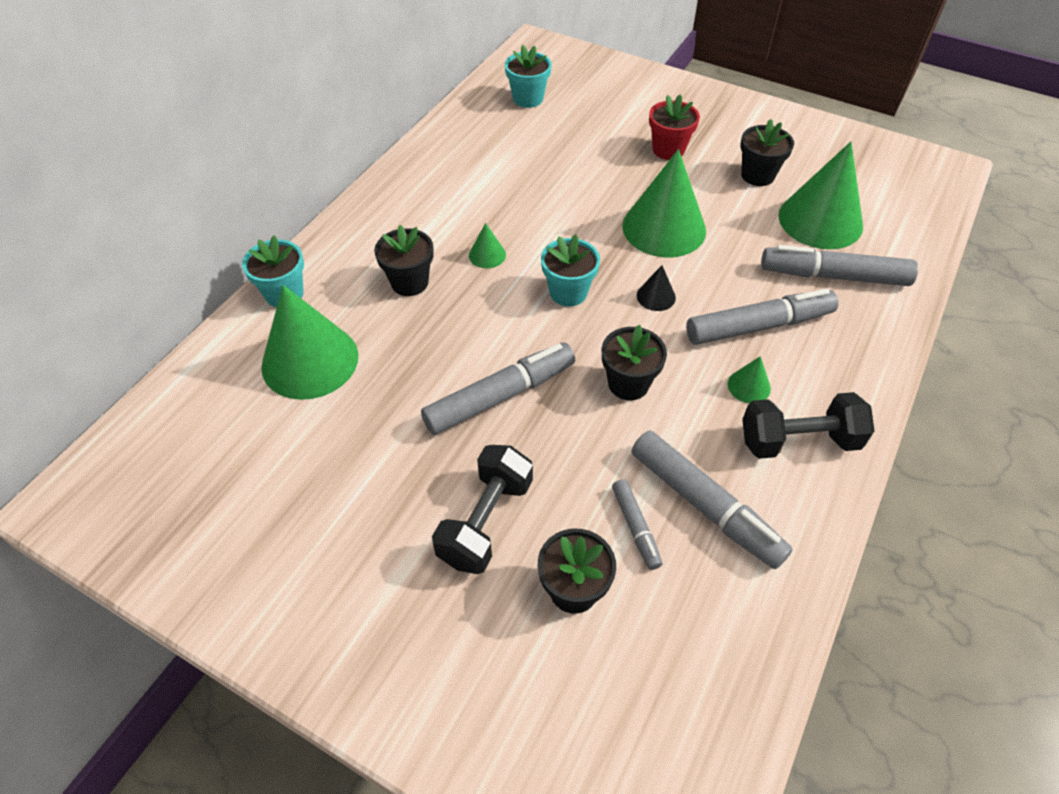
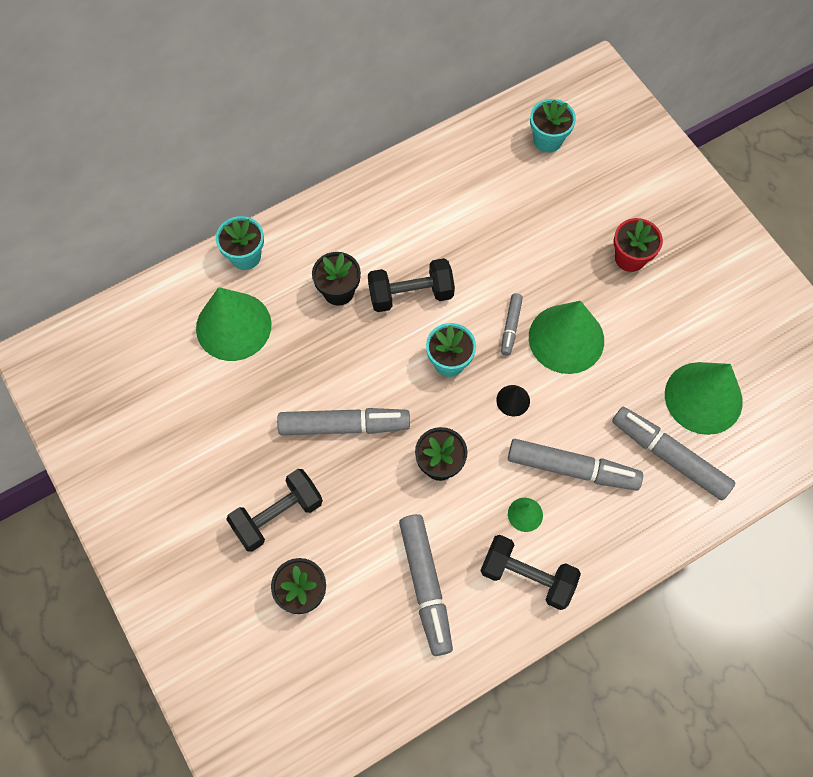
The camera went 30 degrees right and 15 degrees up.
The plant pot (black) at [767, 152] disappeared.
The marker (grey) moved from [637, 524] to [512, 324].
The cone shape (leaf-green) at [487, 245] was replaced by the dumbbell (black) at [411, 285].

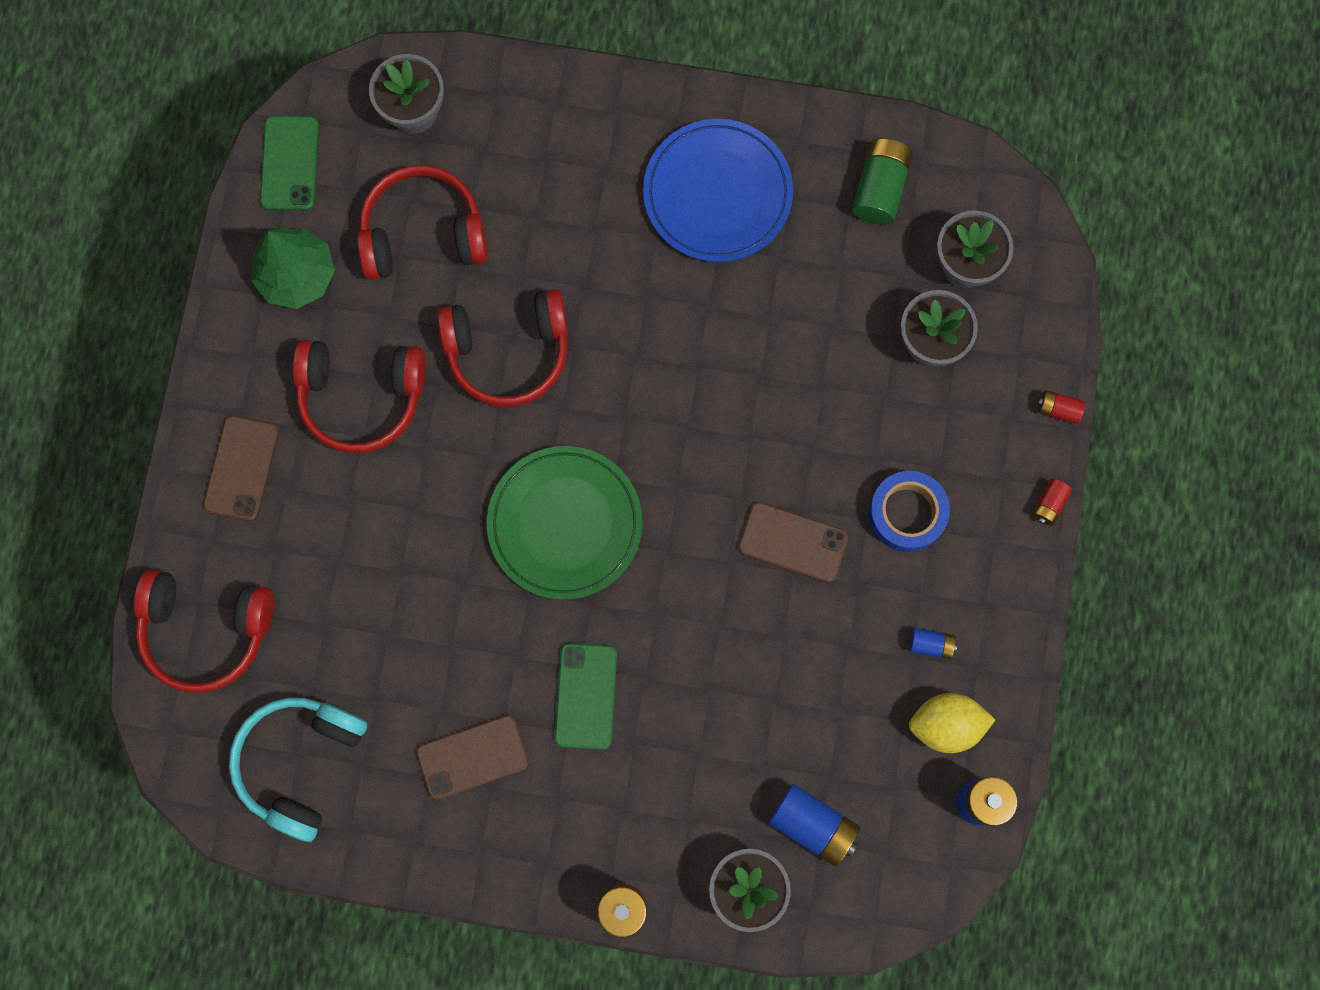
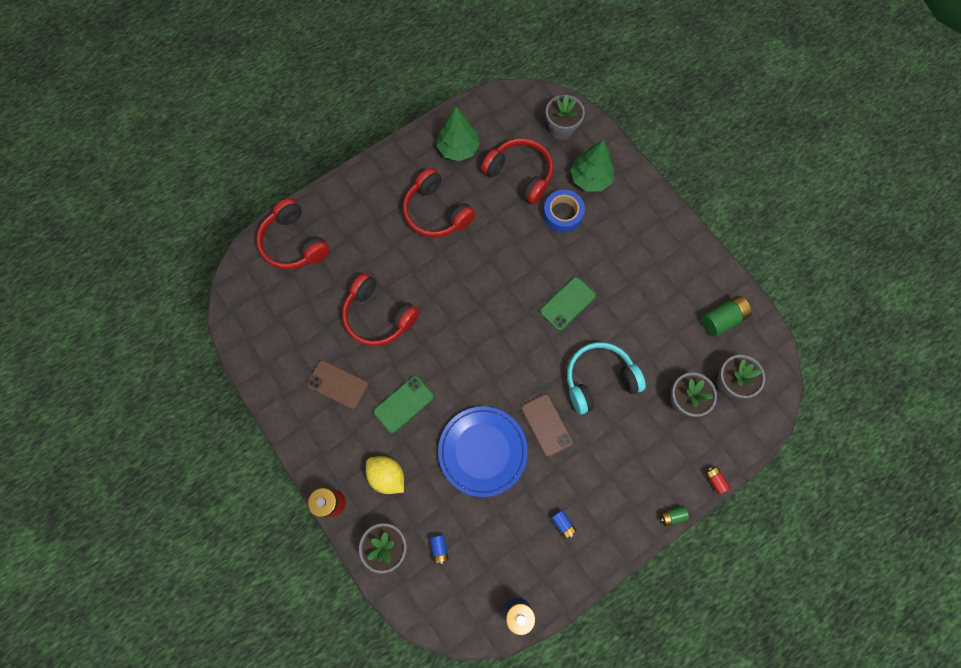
The camera went 45 degrees right and 5 degrees down.
The phone (brown) at [241, 468] disappeared.
The dinner plate (leaf-green) at [565, 523] disappeared.
The toy tree (leaf-green) at [592, 165] appeared.
The over-ear headphones (turquoise) moved from [298, 769] to [606, 378].
The phone (leaf-green) moved from [289, 163] to [568, 304].
The over-ear headphones (red) moved from [502, 348] to [380, 309].
The dinner plate (cobalt) moved from [718, 190] to [483, 451].
The tape (cobalt) moved from [909, 511] to [564, 211].
The citrus fruit (bright yellow) moved from [952, 723] to [385, 475].
The battery (red) at [1052, 502] became the battery (leaf-green) at [674, 516].
The battery (cobalt) at [814, 825] changed to 0.54 times the size.

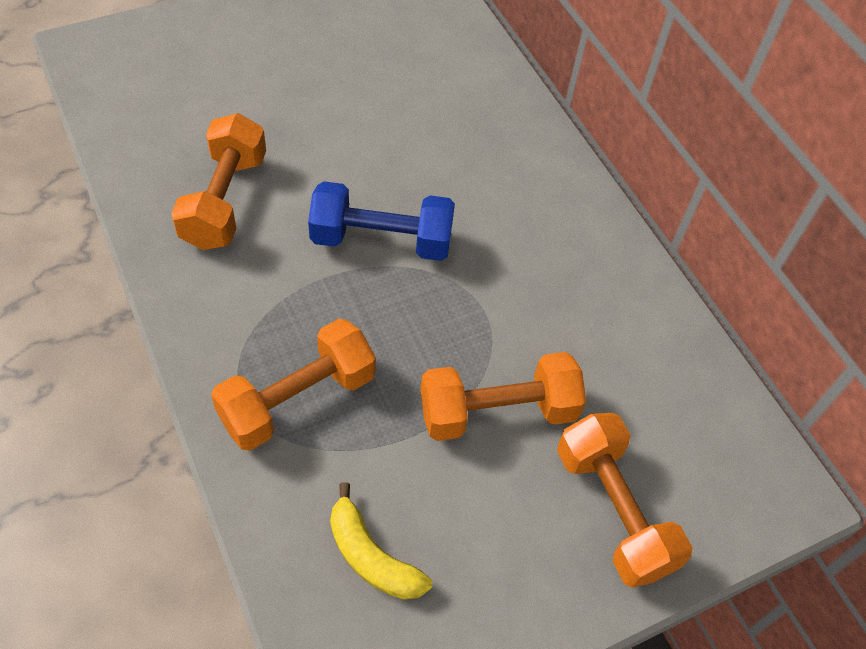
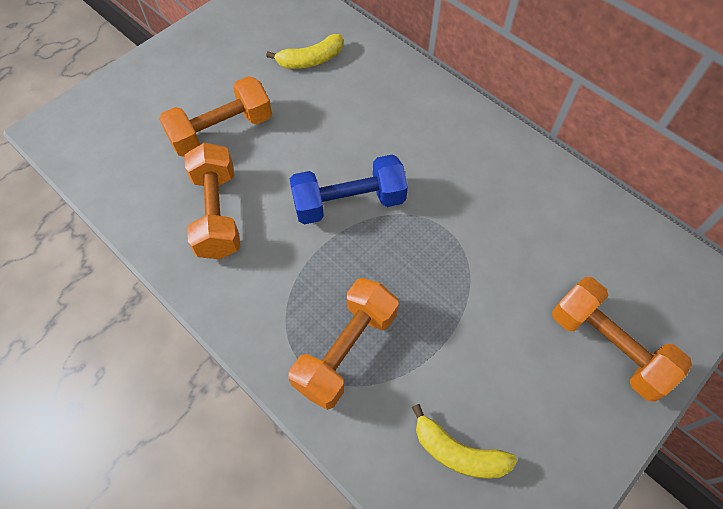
The camera went 15 degrees left and 5 degrees up.
The banana fruit (bright yellow) at [304, 51] appeared.
The dumbbell (orange-coloured) moved from [503, 396] to [215, 116].

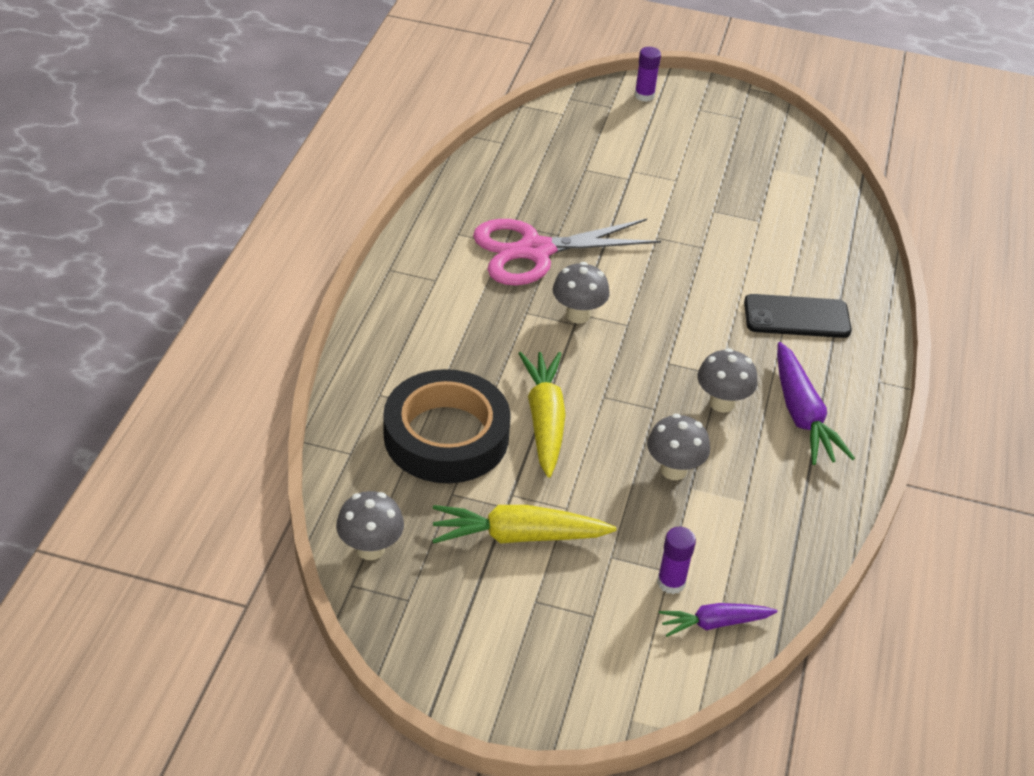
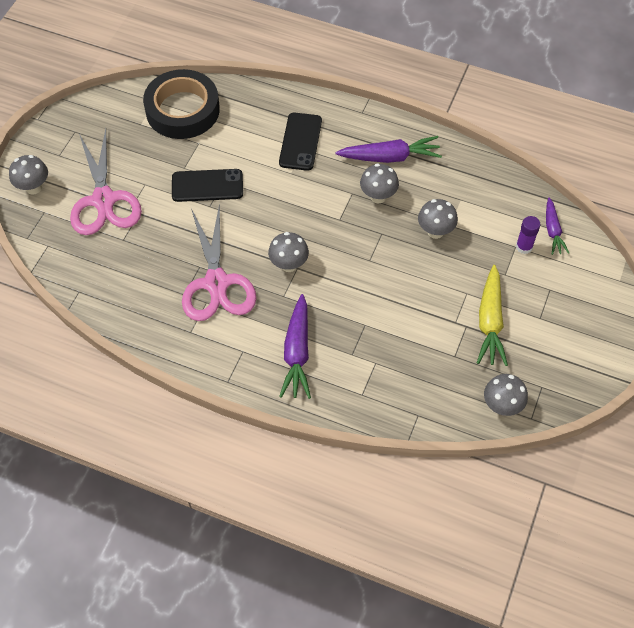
The camera went 80 degrees left and 15 degrees up.
The carrot (bright yellow) at [542, 415] disappeared.
The pair of scissors (rose-pink) at [106, 182] appeared.
The phone (black) at [207, 185] appeared.
The carrot (violet) at [295, 346] appeared.
The tape (black) moved from [447, 426] to [181, 104].
The glue (violet) at [648, 74] was replaced by the fungus (grey) at [28, 175].

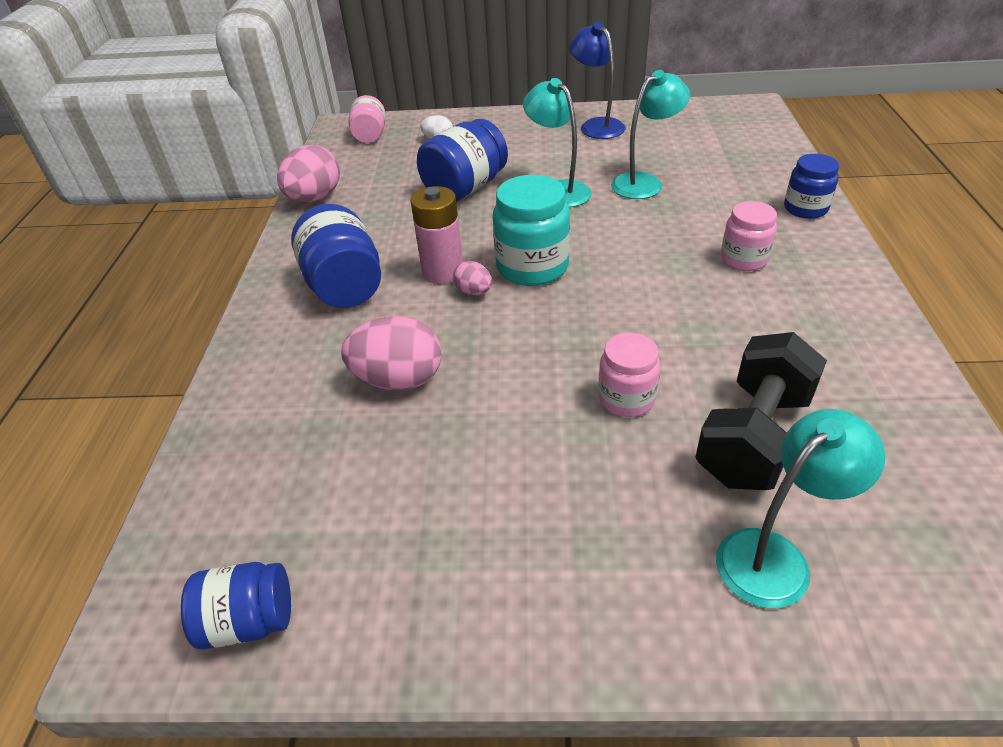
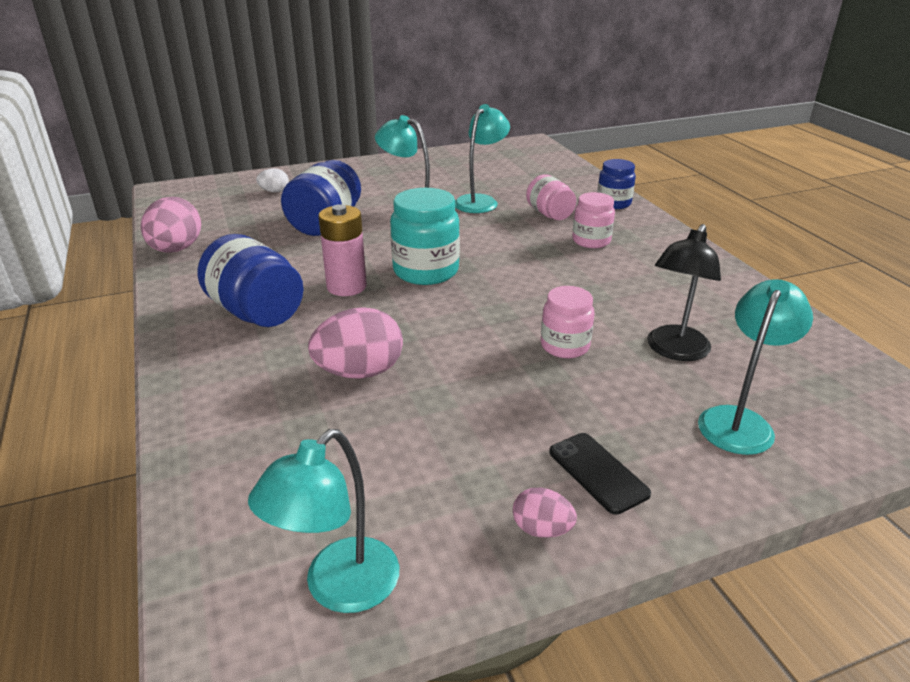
The camera went 25 degrees left and 10 degrees down.
The desk lamp (cobalt) at [597, 80] disappeared.
The phone (black) at [600, 474] appeared.
The preserve jar (rose-pink) moved from [366, 119] to [551, 197].
The egg (rose-pink) moved from [472, 278] to [545, 513].
The preserve jar (cobalt) at [236, 605] was replaced by the desk lamp (turquoise) at [323, 521].
The dumbbell (black) at [761, 411] was replaced by the desk lamp (black) at [684, 292].

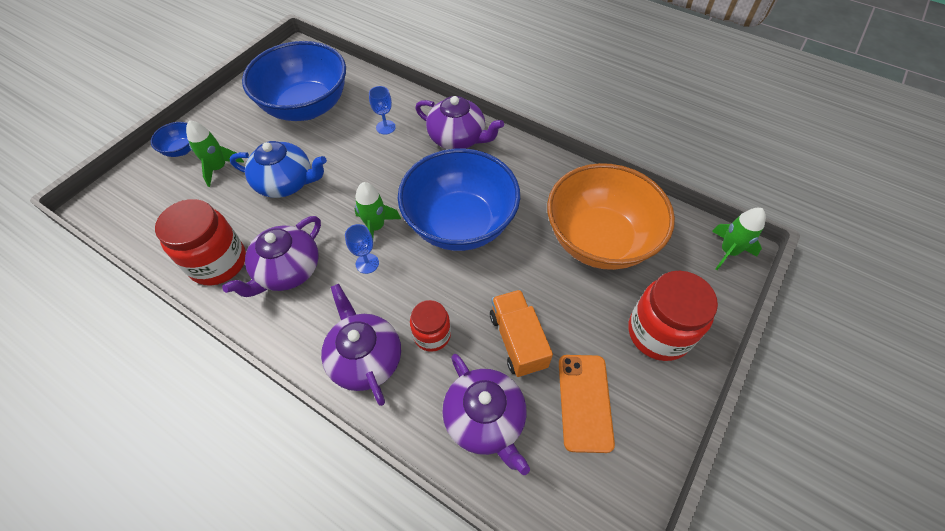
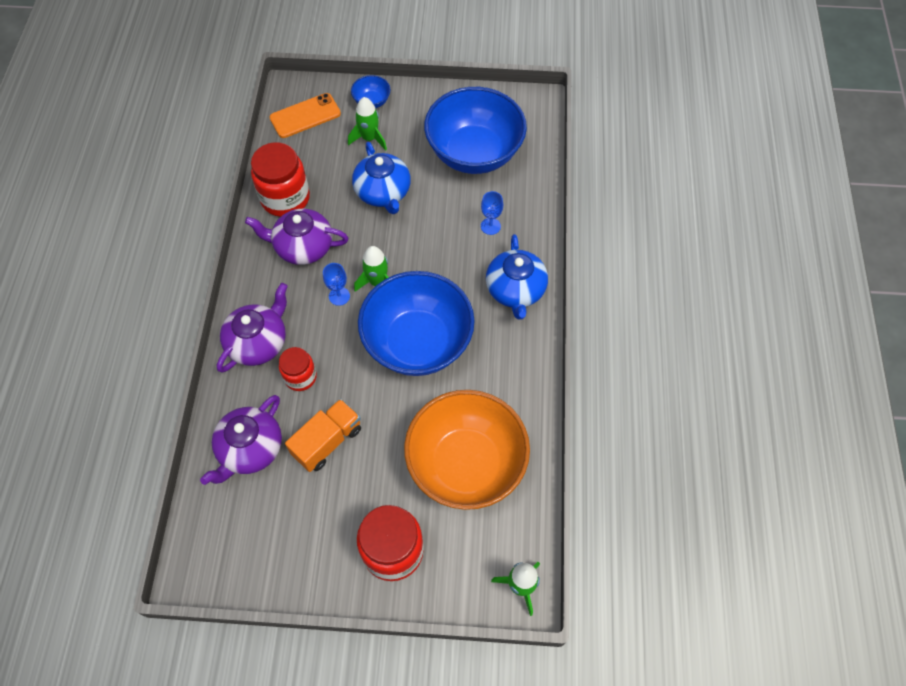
The camera went 60 degrees right and 5 degrees up.
The phone (orange-coloured) moved from [587, 404] to [305, 115].
The china teapot (violet) at [459, 122] became the china teapot (cobalt) at [517, 277].

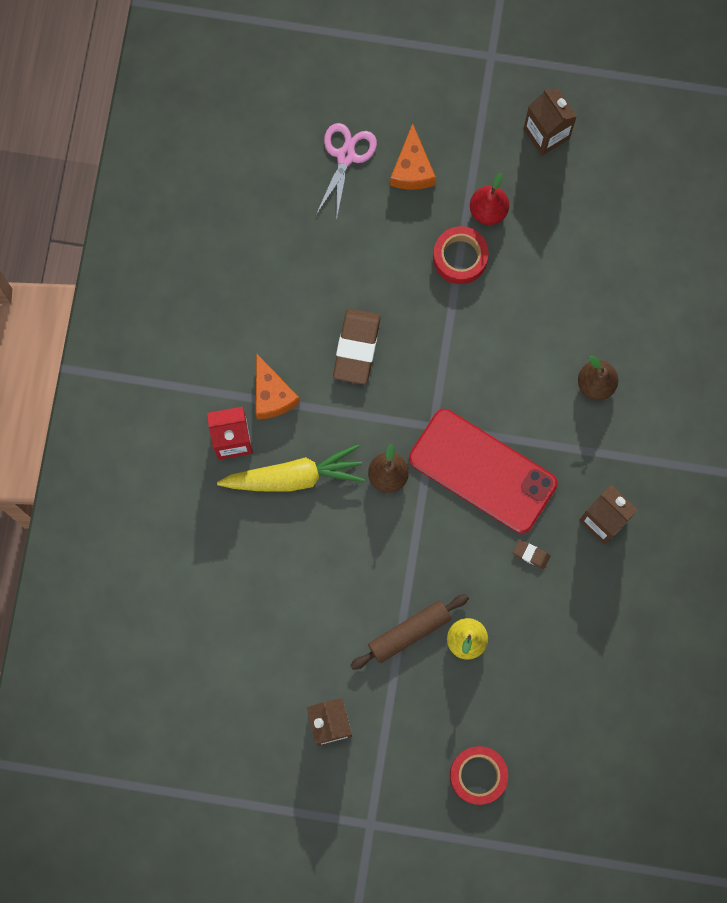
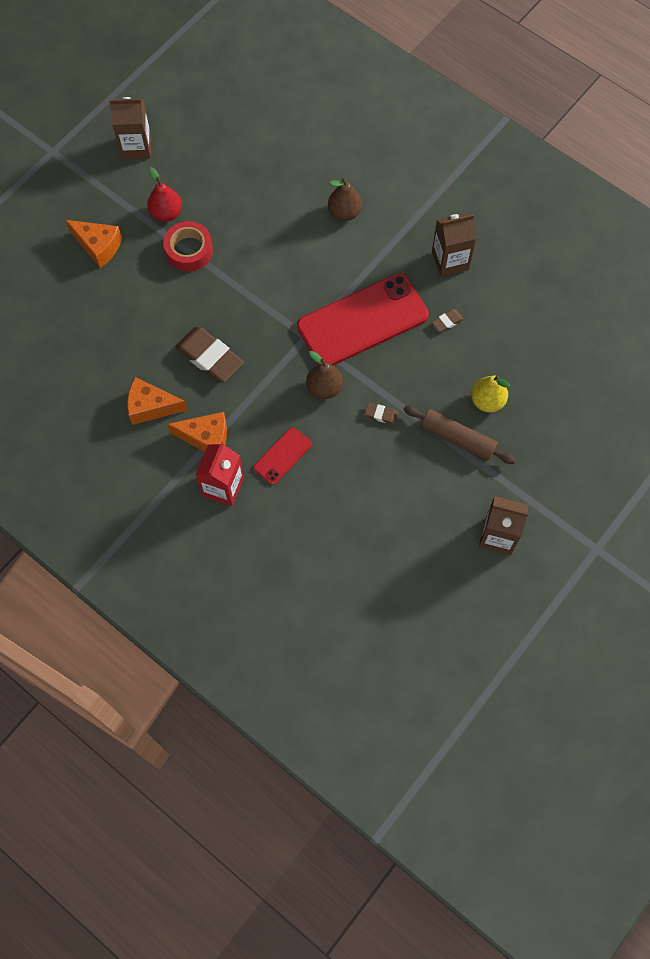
The camera went 60 degrees left and 10 degrees down.
The pair of scissors (rose-pink) at [347, 172] disappeared.
The tape (red) at [479, 775] disappeared.
The piece of cheese (orange-coloured) at [157, 401] appeared.
The pencil eraser (brown) at [382, 414] appeared.
The carrot (bright yellow) at [291, 468] was replaced by the phone (red) at [282, 456].
The dough roller (brown) at [409, 632] turned 60 degrees counterclockwise.

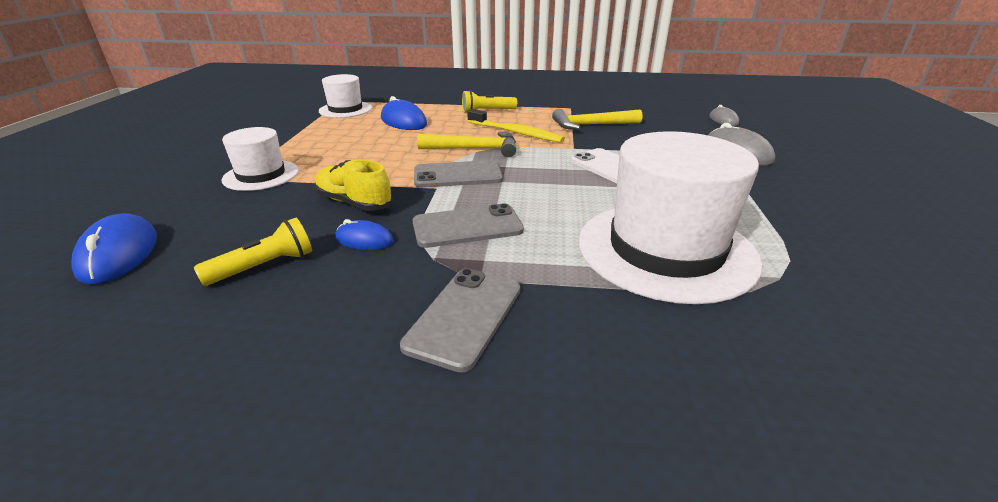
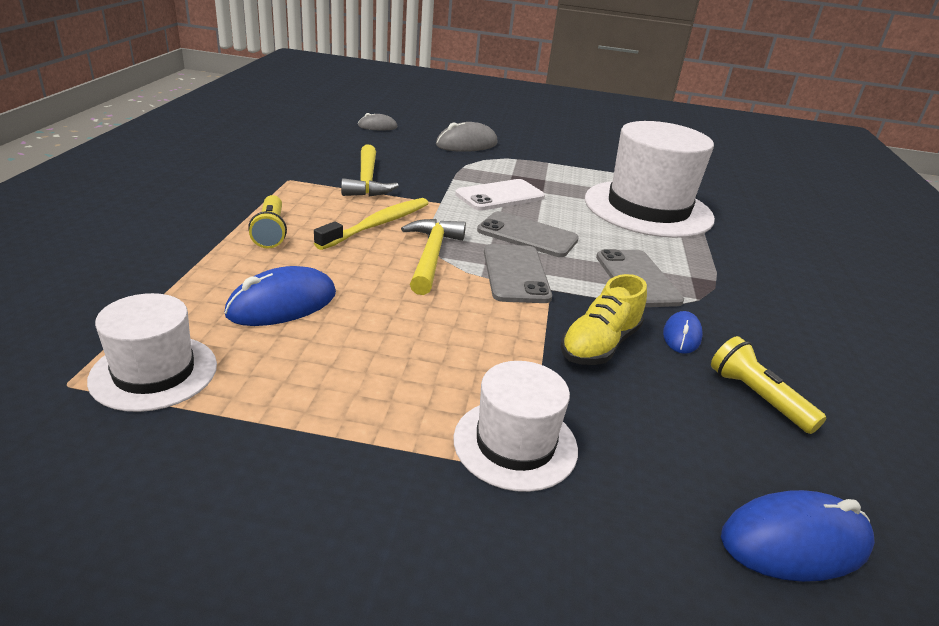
The camera went 90 degrees left and 0 degrees up.
The phone (grey) moved from [460, 320] to [528, 234].

